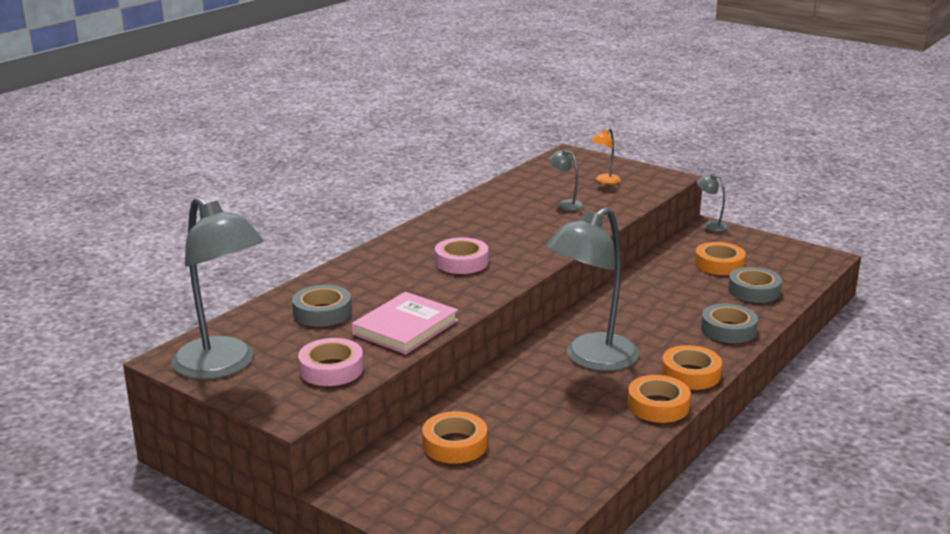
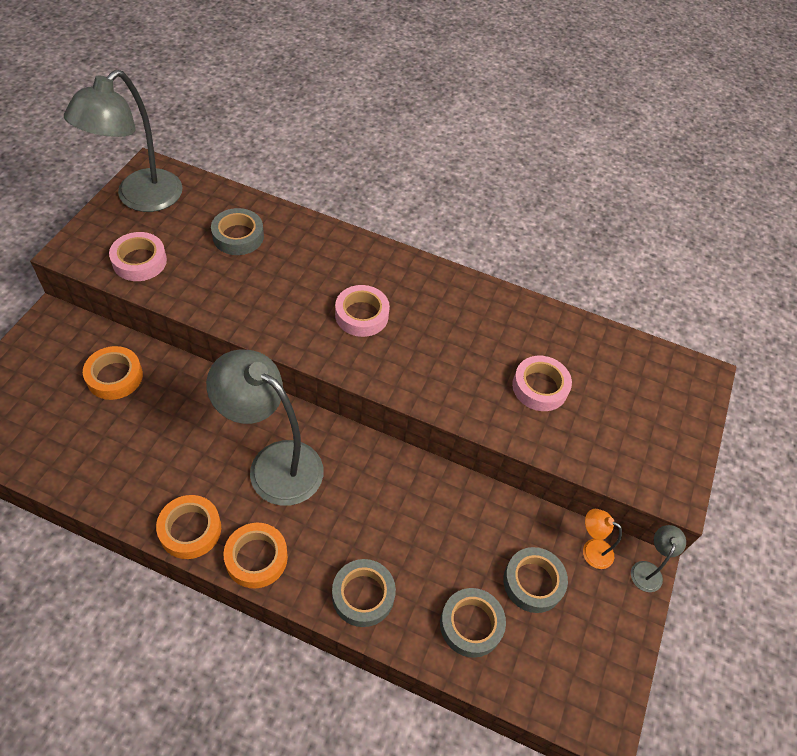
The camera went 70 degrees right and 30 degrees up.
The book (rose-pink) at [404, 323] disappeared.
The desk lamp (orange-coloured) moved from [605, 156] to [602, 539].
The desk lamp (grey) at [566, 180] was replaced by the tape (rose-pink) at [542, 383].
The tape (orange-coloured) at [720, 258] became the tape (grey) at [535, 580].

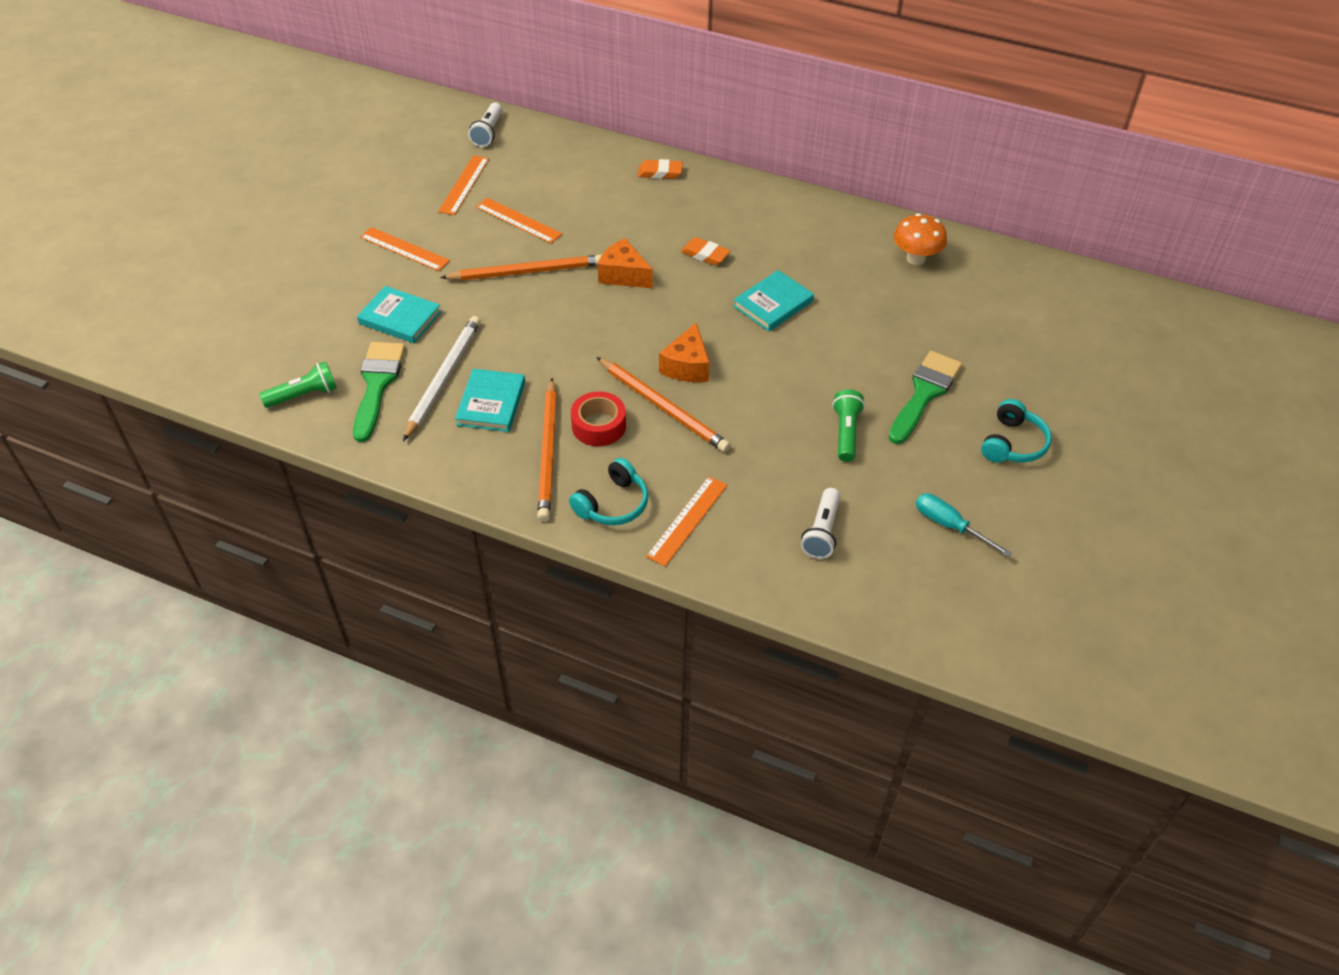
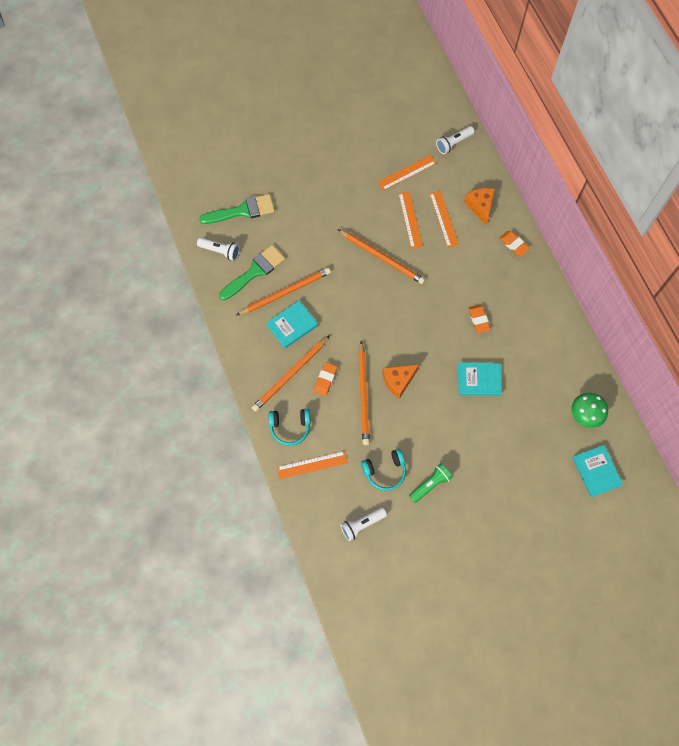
The camera went 45 degrees right and 20 degrees up.
The hand screwdriver (turquoise) at [964, 525] disappeared.
The book (turquoise) moved from [399, 314] to [597, 471].
The ruler (orange-coloured) moved from [405, 249] to [444, 219].
The piece of cheese (orange-coloured) moved from [625, 263] to [479, 206].
The brush (leaf-green) moved from [925, 397] to [237, 209].
The over-ear headphones (turquoise) moved from [1016, 431] to [383, 470].
The tape (red) at [598, 418] was replaced by the pencil eraser (orange-coloured) at [325, 379].
The torch (leaf-green) at [298, 384] became the torch (white) at [218, 249].
The pencil (white) at [442, 378] became the pencil (orange-coloured) at [284, 291].
The fungus (orange-coloured) at [920, 239] became the fungus (leaf-green) at [589, 410].

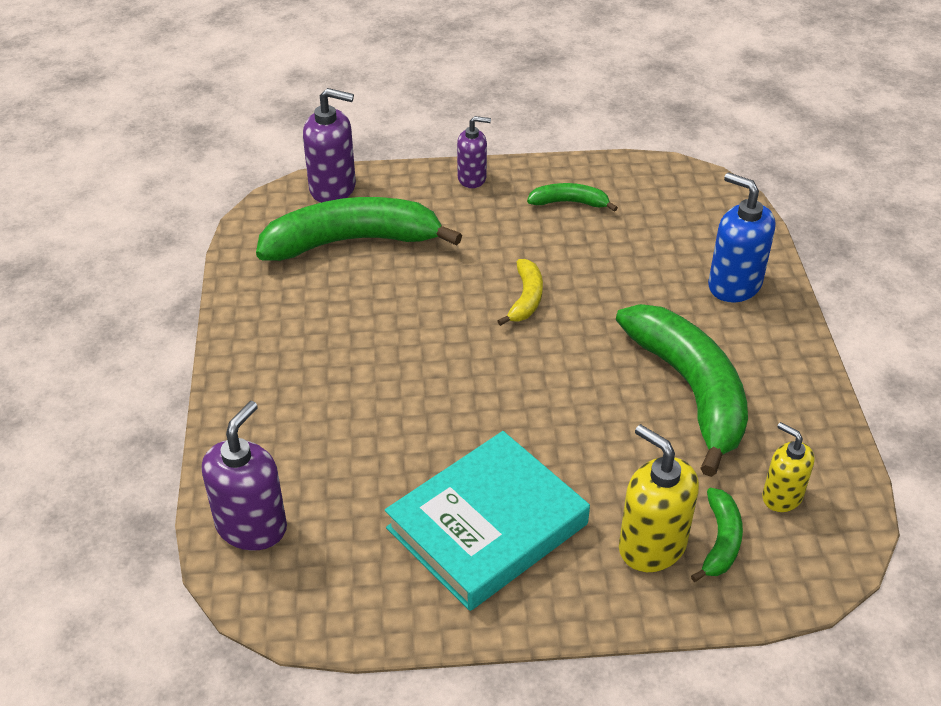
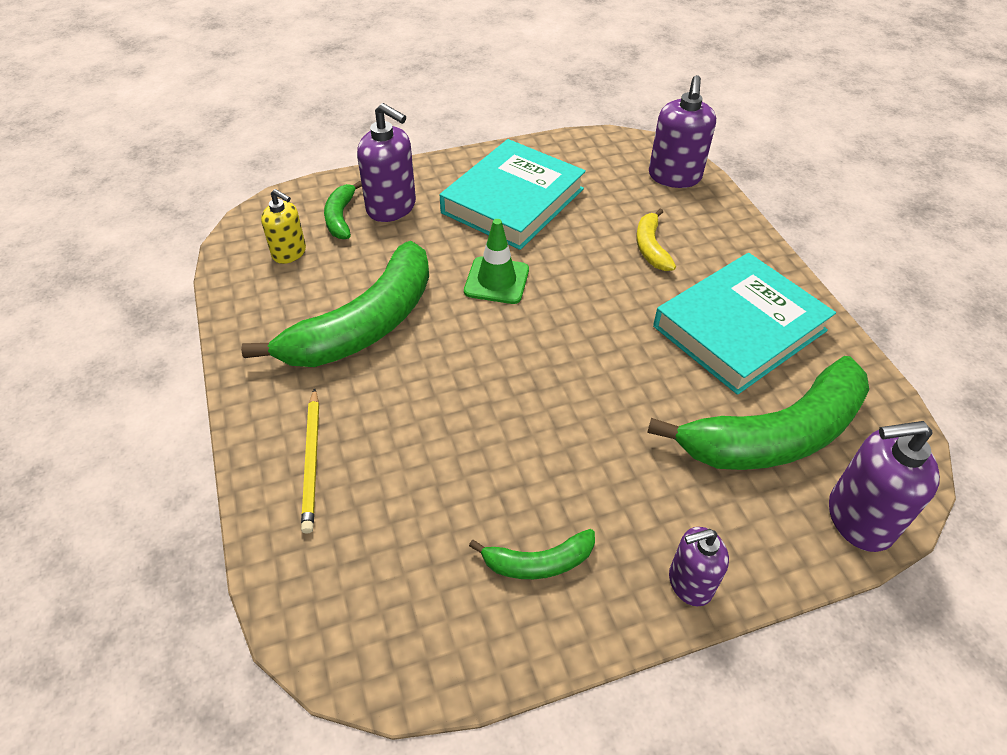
The camera went 165 degrees right and 5 degrees up.
The road cone (leaf-green) at [496, 261] appeared.
The book (turquoise) at [744, 324] appeared.
The banana fruit (bright yellow) moved from [520, 292] to [656, 239].
The soap dispenser (cobalt) at [741, 237] was replaced by the pencil (bright yellow) at [310, 460].
The soap dispenser (bright yellow) at [659, 498] became the soap dispenser (violet) at [386, 162].
The banana fruit (leaf-green) at [682, 390] turned 105 degrees counterclockwise.

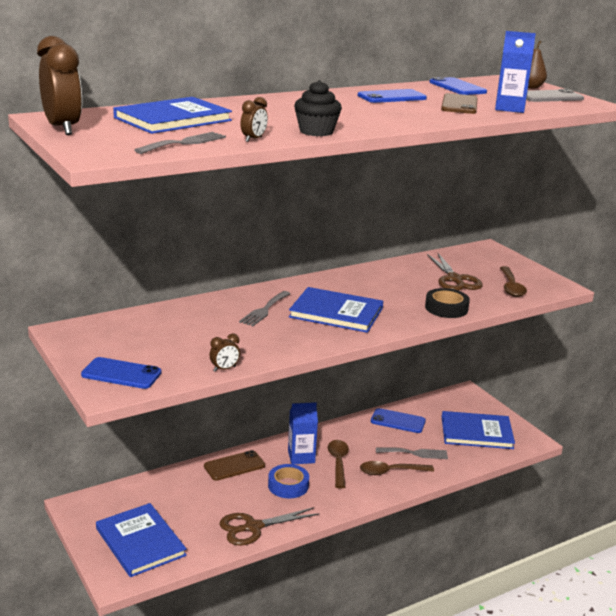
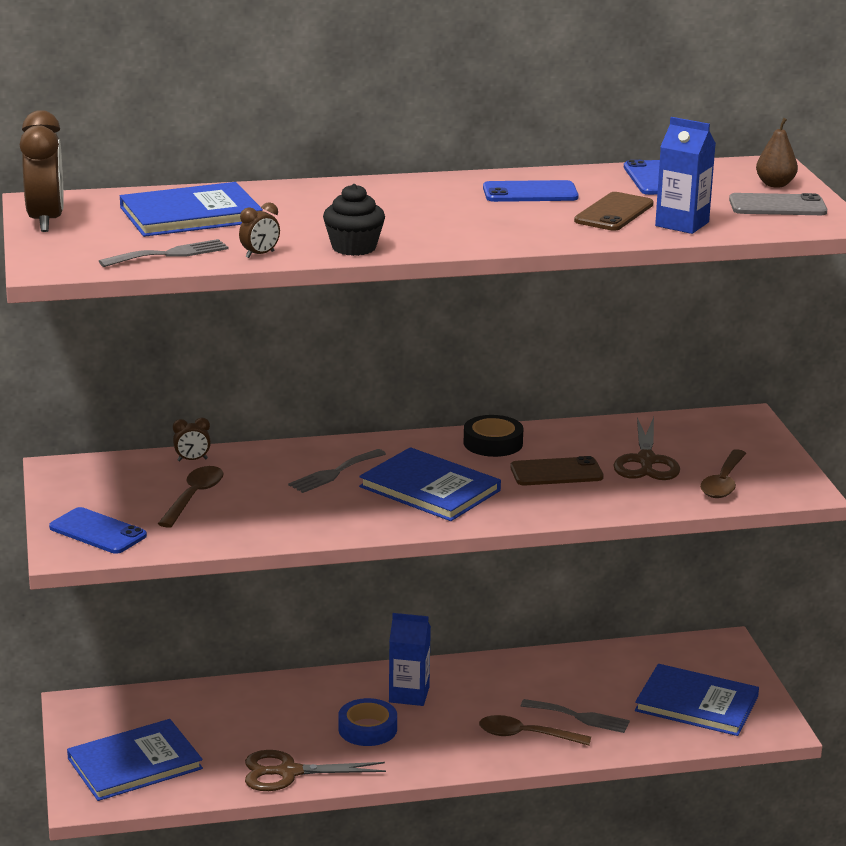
The camera went 20 degrees right and 0 degrees up.
The phone (cobalt) at [398, 420] disappeared.
The phone (brown) moved from [234, 465] to [557, 470].
The clock (brown) moved from [225, 353] to [192, 440].
The tablespoon (brown) moved from [338, 464] to [190, 497].
The tape (black) moved from [447, 303] to [493, 436].
The book (cobalt) at [141, 540] turned 75 degrees clockwise.

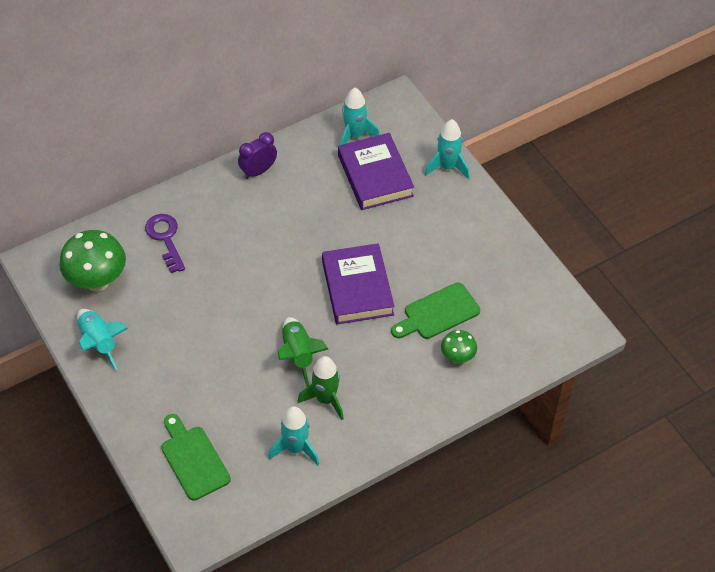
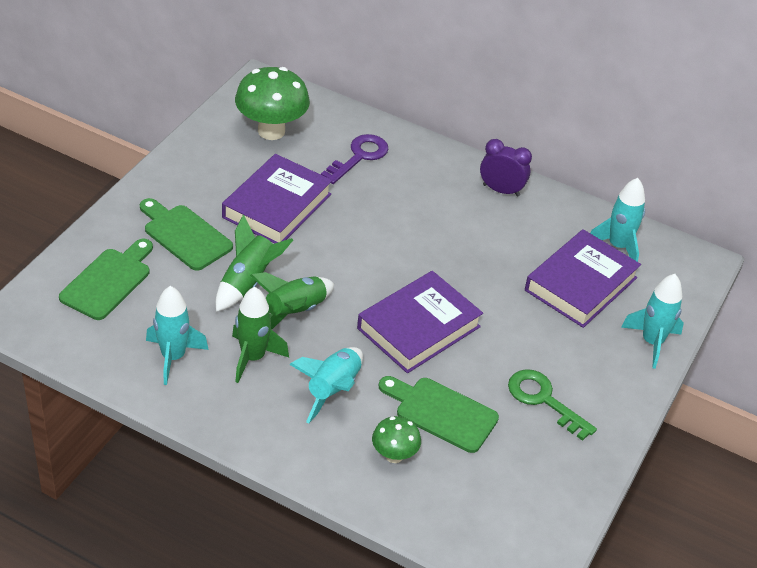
The camera went 55 degrees right and 10 degrees down.
The bread board (leaf-green) at [186, 234] appeared.
The toy rocket (leaf-green) at [254, 263] appeared.
The book (violet) at [277, 199] appeared.
The key (leaf-green) at [552, 405] appeared.
The toy rocket (turquoise) moved from [102, 339] to [326, 385].

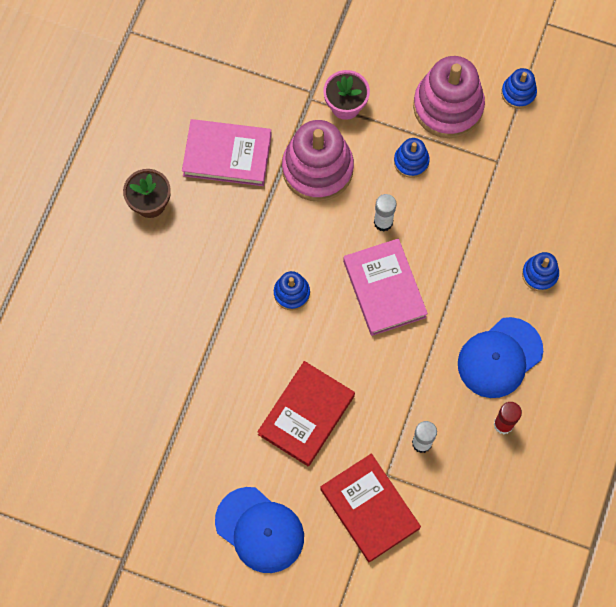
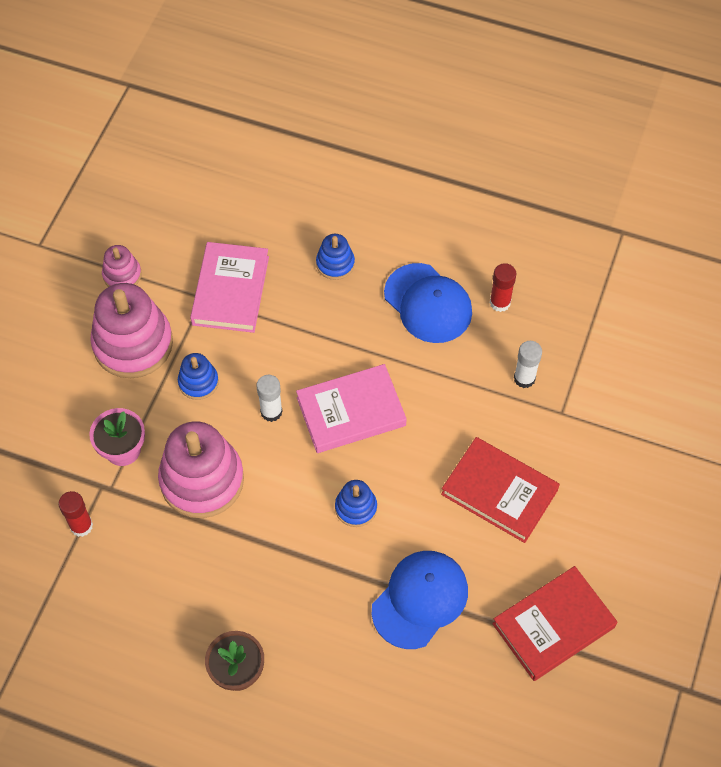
The camera went 90 degrees left and 10 degrees down.
The glue (red) at [75, 514] appeared.
The book (rose-pink) moved from [227, 152] to [229, 287].
The cap (cobalt) moved from [259, 530] to [420, 600].
The book (red) moved from [370, 508] to [554, 623].
The stacking toy (cobalt) at [519, 88] became the stacking toy (rose-pink) at [122, 266].

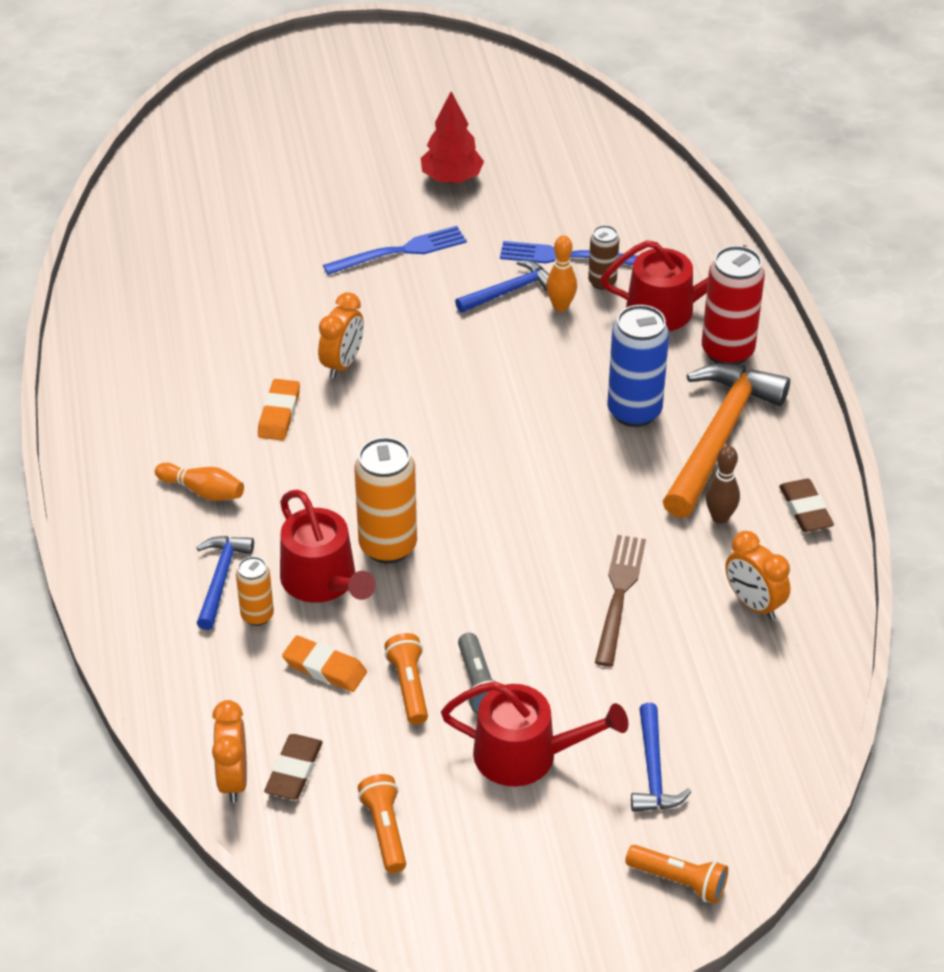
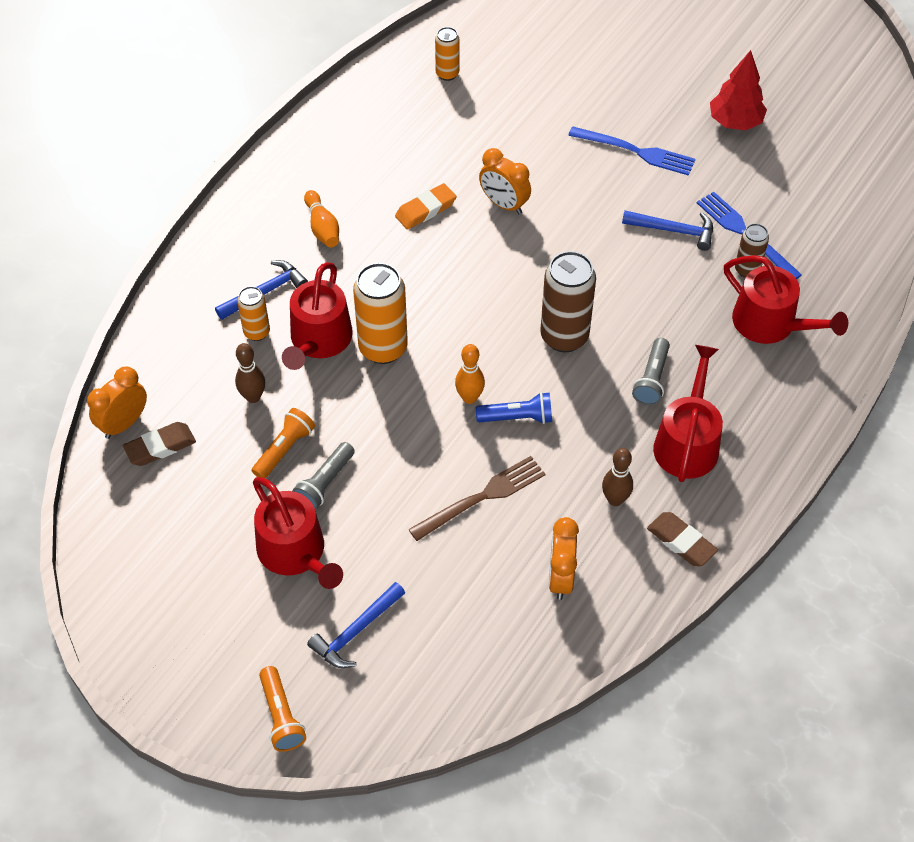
The camera went 45 degrees right and 10 degrees up.
The torch (orange-coloured) at [382, 823] disappeared.
The soda can (red) at [733, 305] disappeared.
The soda can (orange-coloured) at [447, 54] appeared.
The torch (cobalt) at [514, 408] appeared.
The soda can (brown) at [568, 301] appeared.
The tenpin (orange-coloured) moved from [561, 273] to [470, 374].
The pencil eraser (orange-coloured) at [324, 663] was replaced by the tenpin (brown) at [250, 373].
The soda can (cobalt) at [638, 366] was replaced by the torch (grey) at [651, 372].
The hammer (orange-coloured) at [726, 440] was replaced by the watering can (red) at [688, 413].
The clock (orange-coloured) at [341, 335] turned 60 degrees clockwise.
The pencil eraser (brown) at [806, 505] turned 75 degrees counterclockwise.

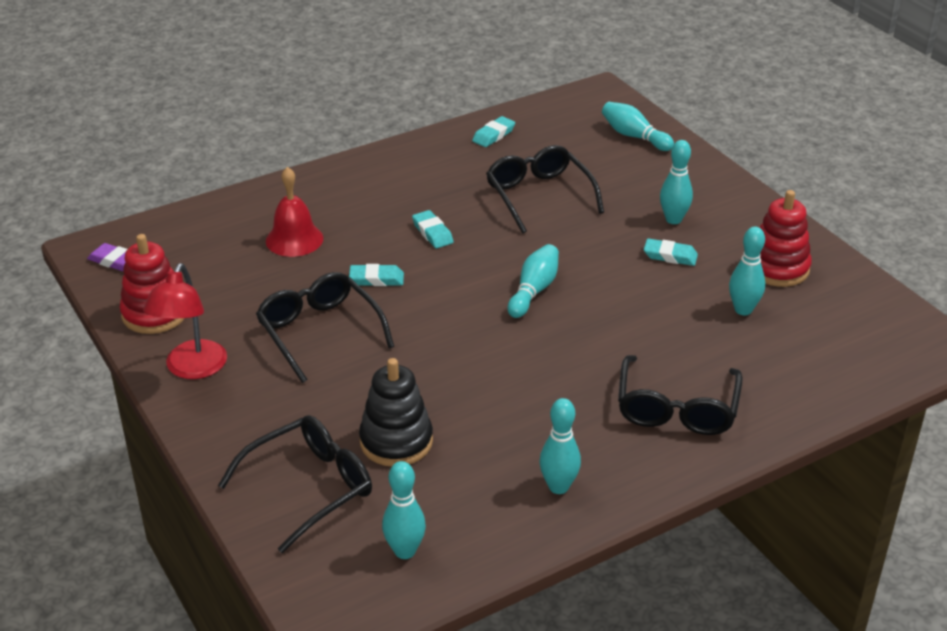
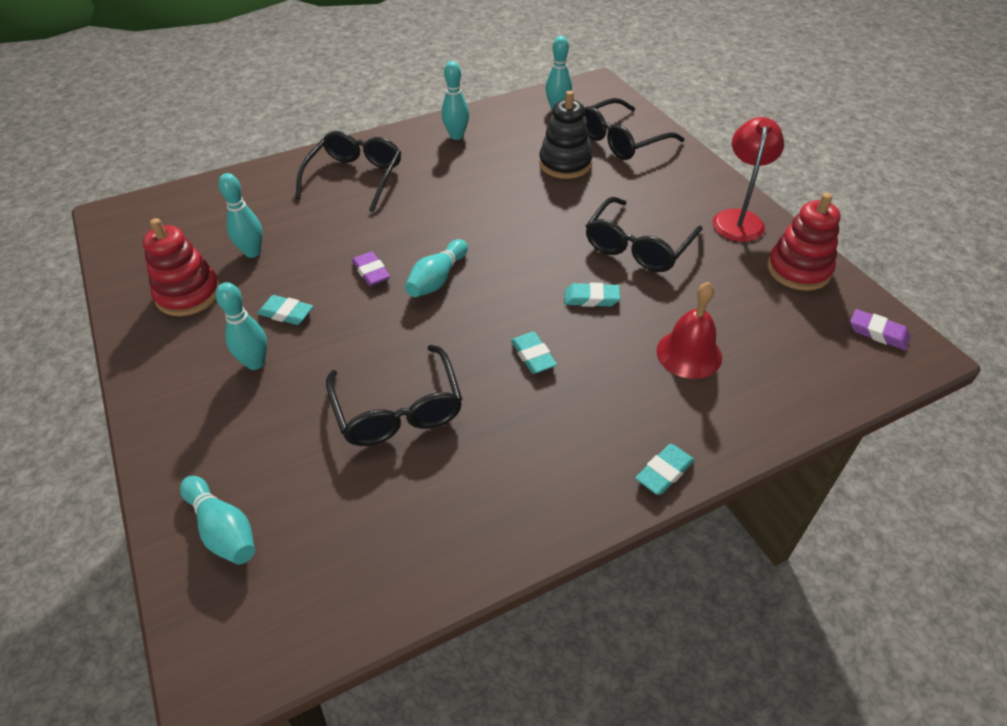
The camera went 175 degrees left and 10 degrees up.
The pencil eraser (violet) at [371, 268] appeared.
The pencil eraser (turquoise) moved from [493, 131] to [664, 469].
The eyeglasses (black) at [325, 327] turned 60 degrees clockwise.

